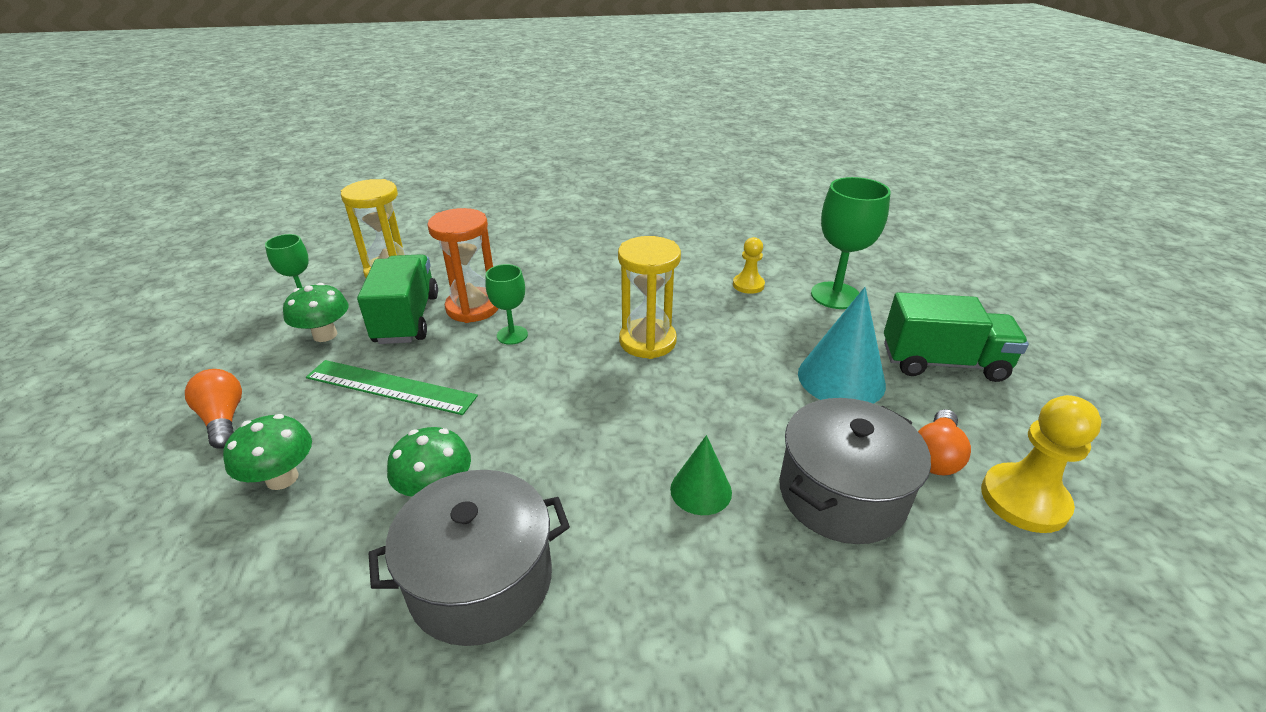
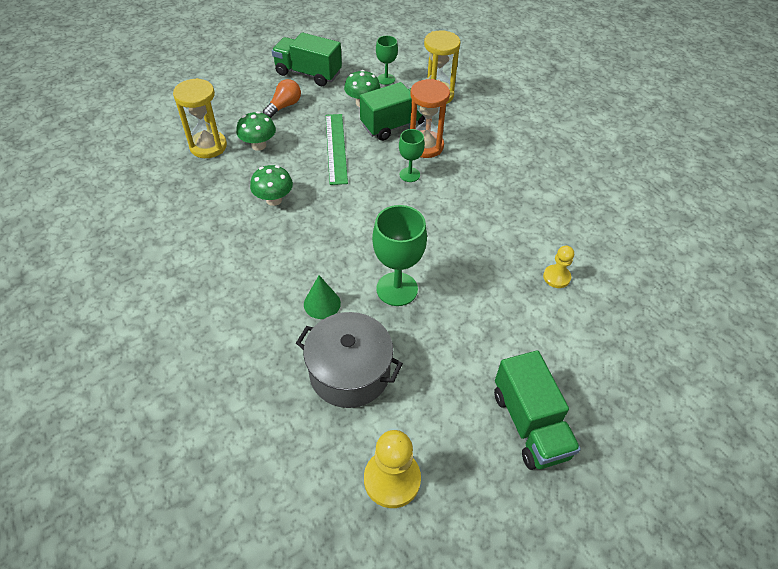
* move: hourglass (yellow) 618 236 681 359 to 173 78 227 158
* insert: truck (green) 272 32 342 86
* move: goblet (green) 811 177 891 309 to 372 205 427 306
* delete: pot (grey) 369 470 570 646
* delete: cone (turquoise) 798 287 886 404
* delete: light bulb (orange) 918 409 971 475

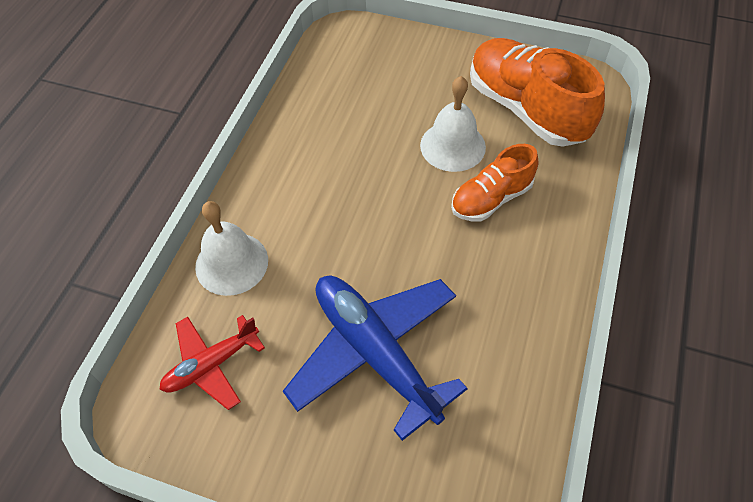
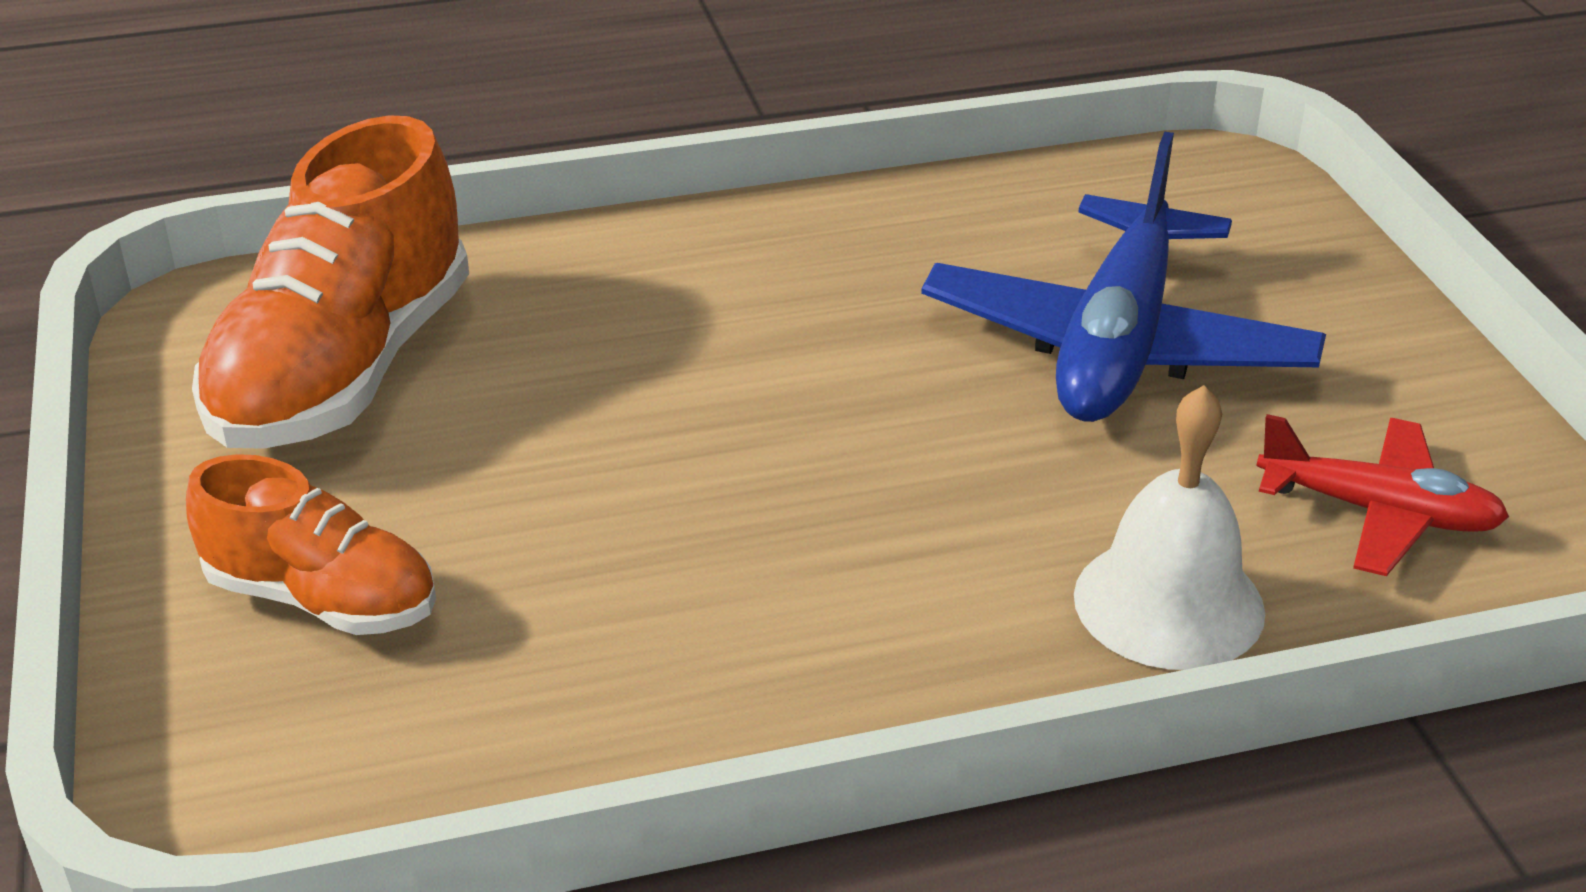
* move: shoe (orange) 451 144 538 221 to 186 454 436 635
* delete: bell (white) 420 76 486 172

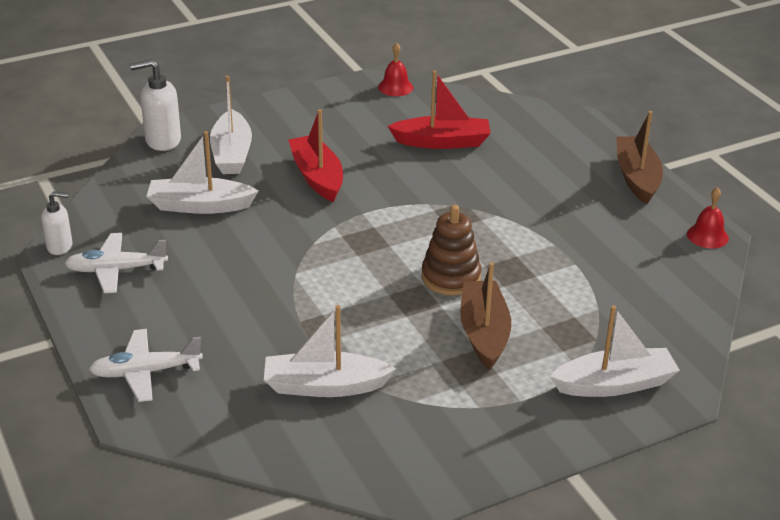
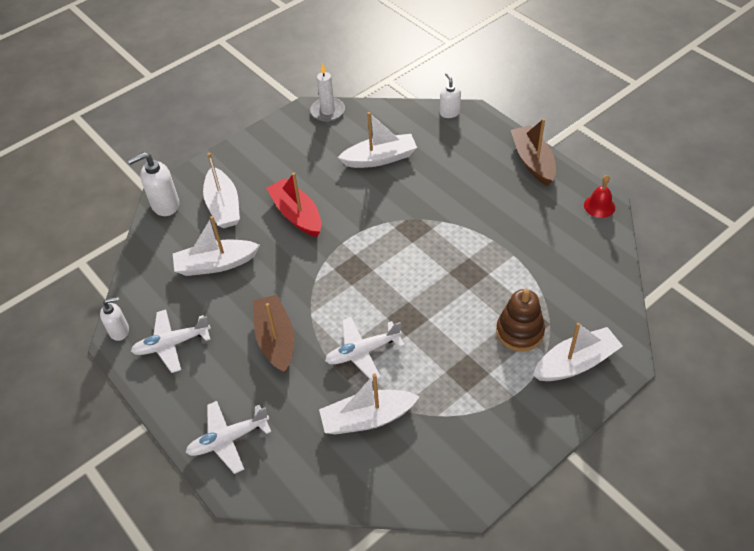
* move: boat (brown) 460 262 511 370 to 253 295 294 373
* replace: bell (red) 378 42 413 96 to candle (white) 310 63 345 122
* insert: plane (white) 325 317 405 381
* recolor: boat (red) 388 70 491 149 to boat (white) 338 112 417 168
* insert: soap dispenser (white) 440 73 461 118
* move: stacking toy (brown) 421 205 481 295 to 496 289 545 352

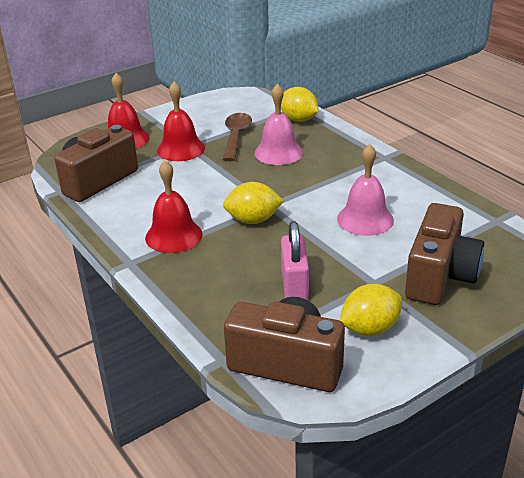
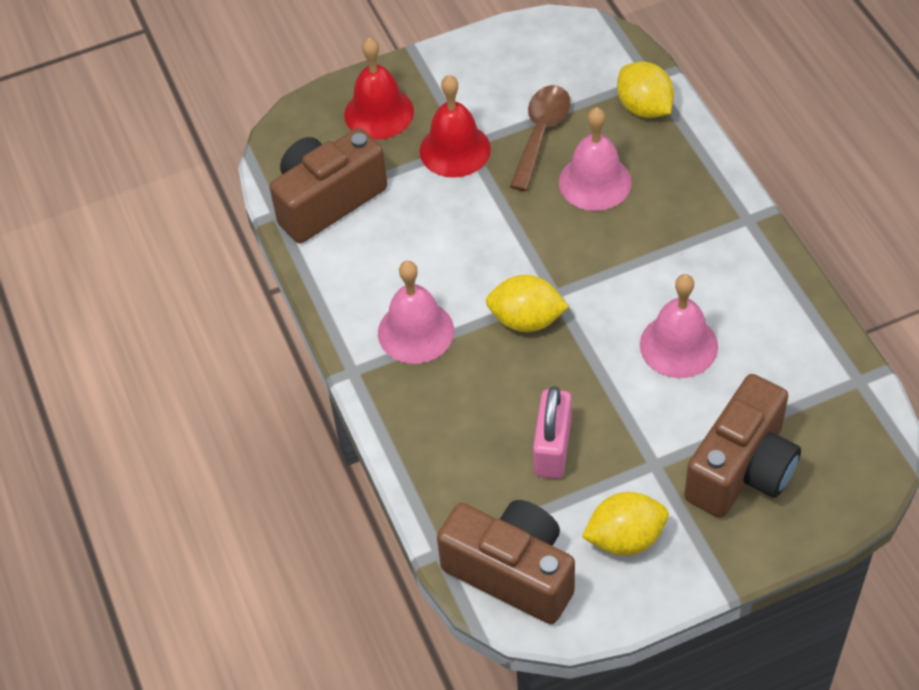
* recolor: bell (red) 145 160 203 253 to bell (pink) 378 261 454 364

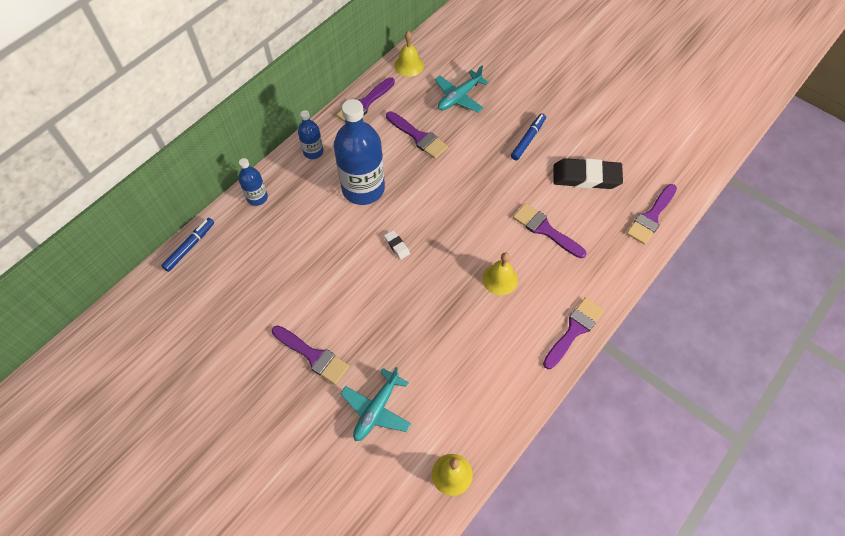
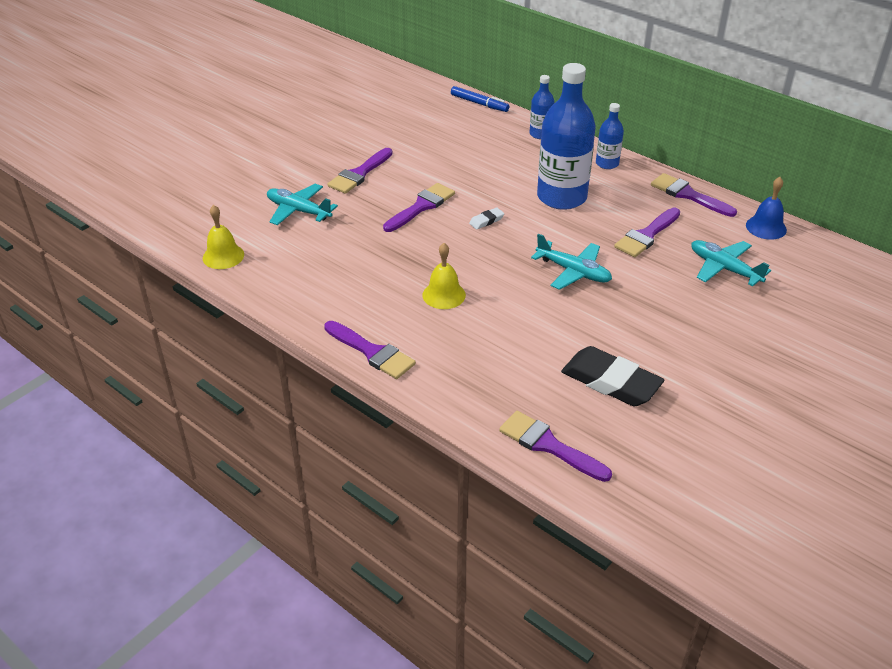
* move: brush (purple) 513 203 586 259 to 383 183 455 232
* insert: plane (turquoise) 531 234 612 290
* rotate: eraser (black) 553 158 623 189 = 561 346 664 406 60 degrees counterclockwise
* recolor: bell (yellow) 394 31 424 77 to bell (blue) 746 177 787 240
* delete: marker (blue) 511 113 546 160

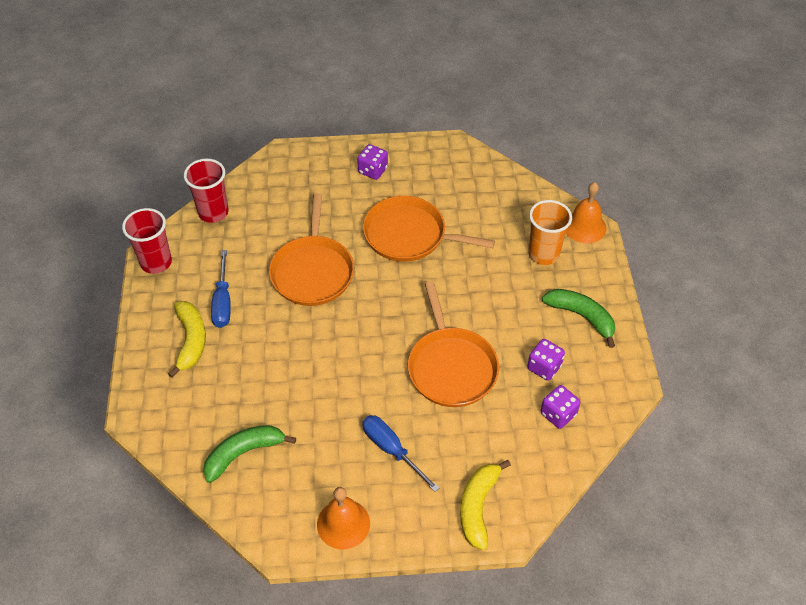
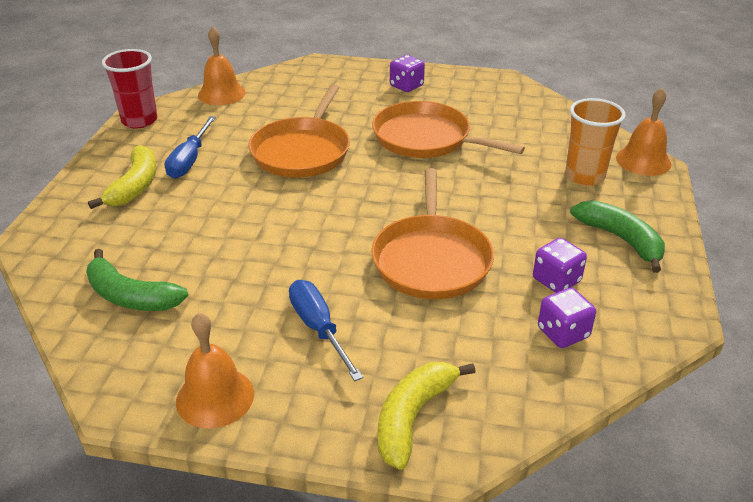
* rotate: banana (green) 203 425 296 483 = 86 249 188 311 135 degrees counterclockwise
* replace: cup (red) 184 159 229 223 to bell (orange) 198 26 246 105

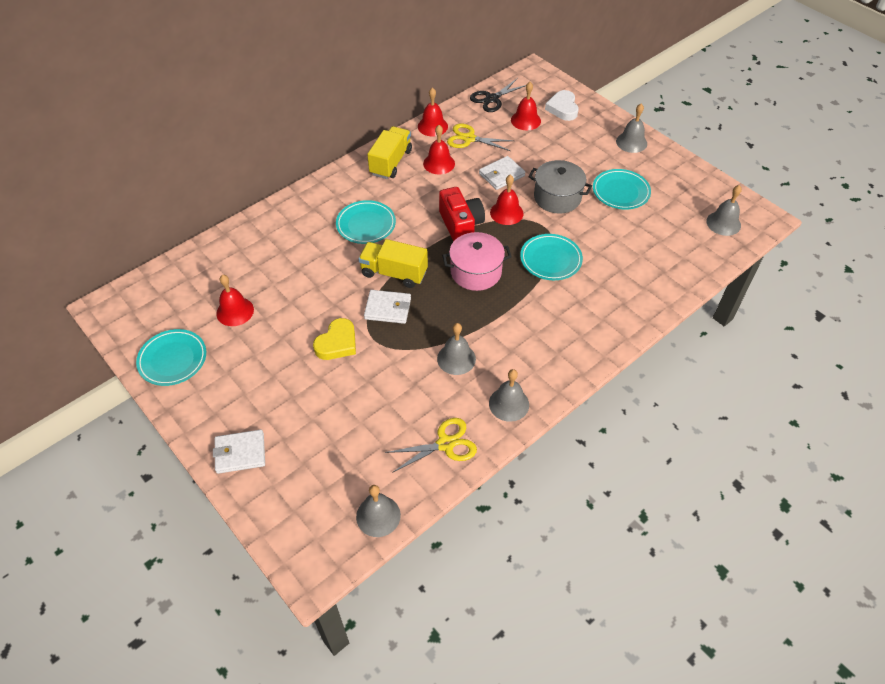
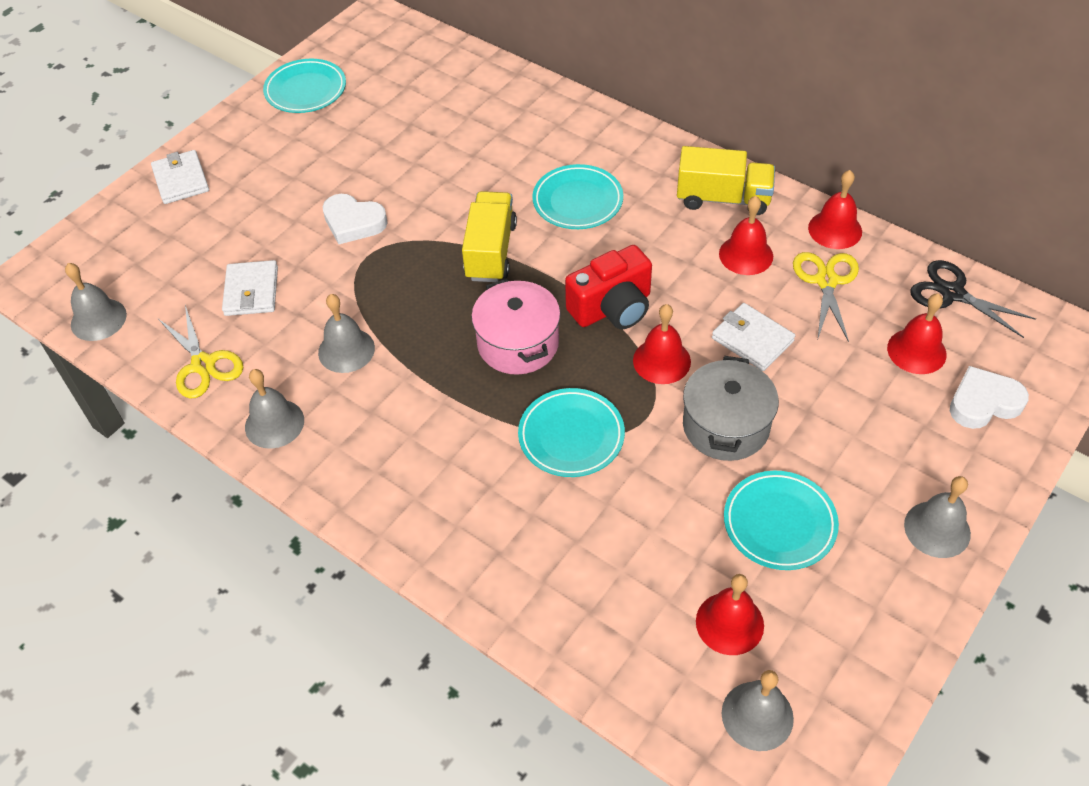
* move: wallet (white) 364 290 411 324 to 222 260 278 316
* recolor: heart (yellow) 313 318 356 360 to heart (white) 322 194 387 244
* move: bell (red) 216 275 254 326 to 696 574 764 655

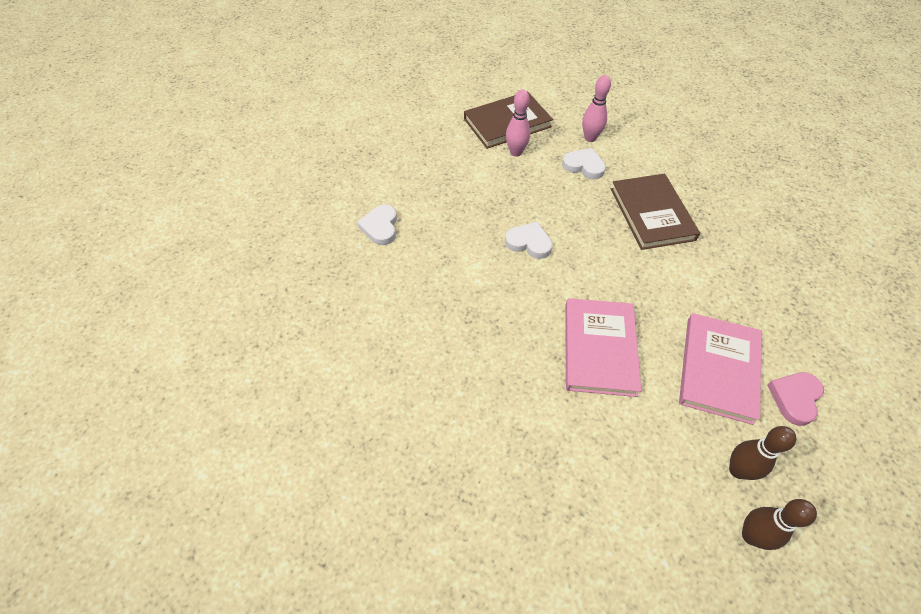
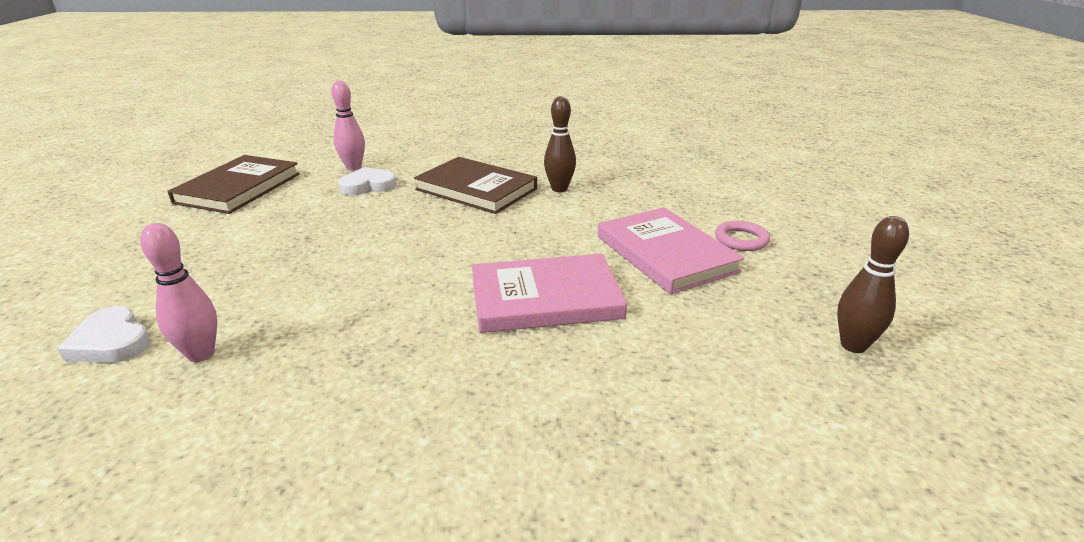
* move: bowling pin (pink) 506 90 530 157 to 140 223 217 362
* rotate: book (pink) 565 298 641 397 = 472 254 627 333 60 degrees counterclockwise
* move: bowling pin (brown) 729 426 796 480 to 544 96 576 192
* replace: heart (pink) 767 372 824 426 to ring (pink) 715 221 770 251
* delete: heart (white) 505 222 553 259

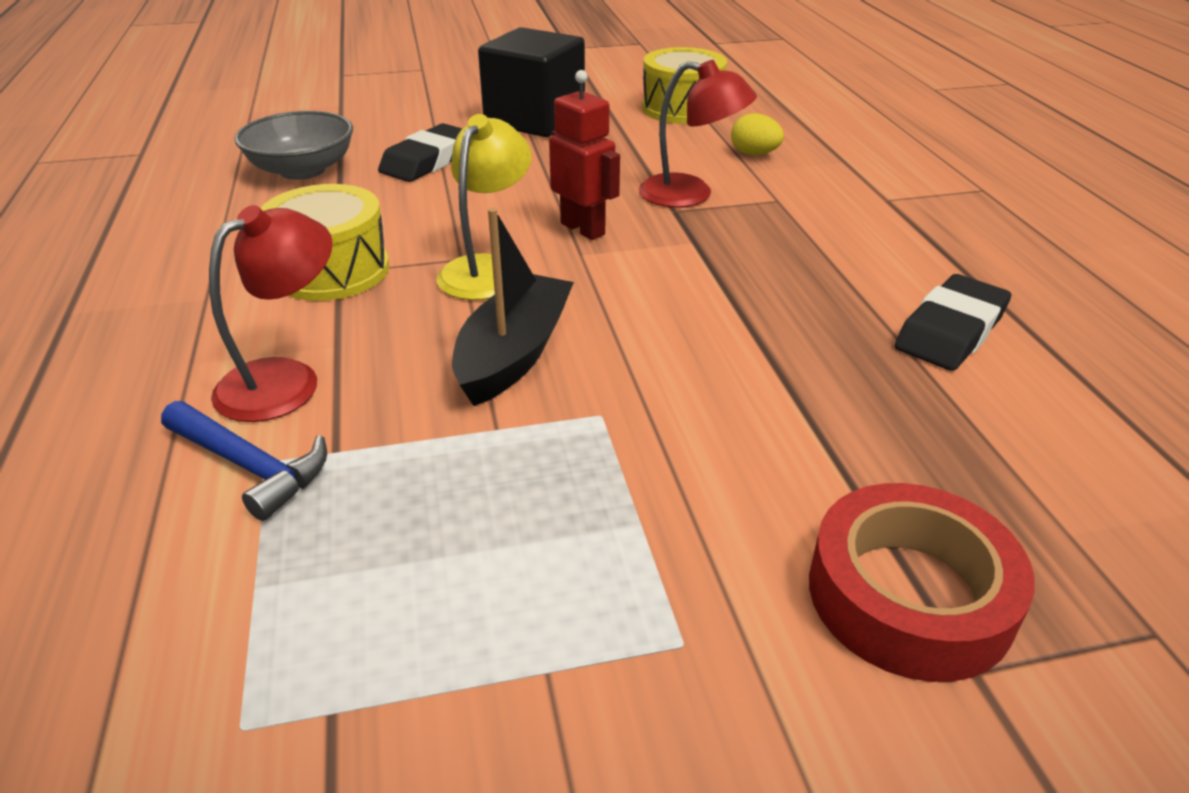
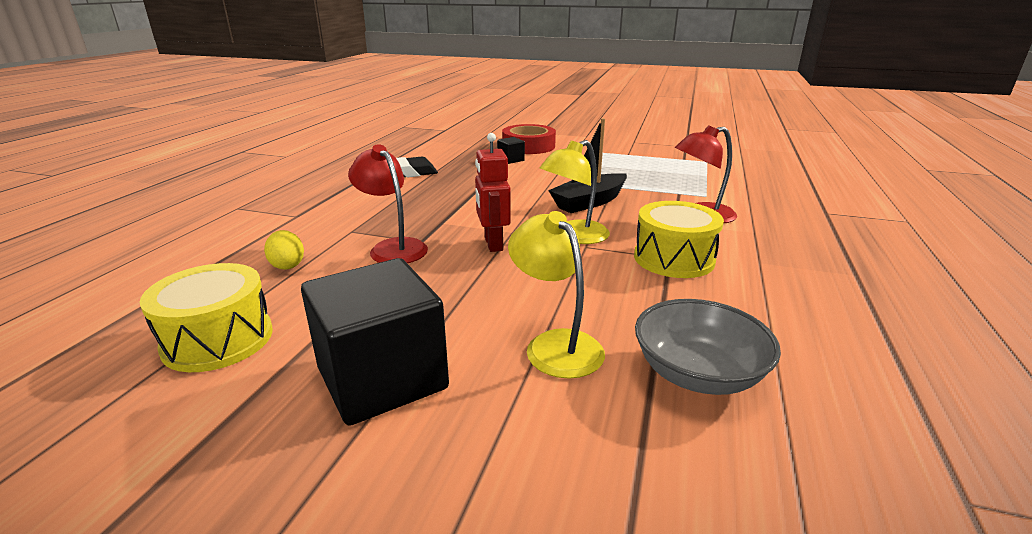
* insert: cube (black) 497 137 525 164
* replace: eraser (black) 378 123 462 182 to lamp (yellow) 508 211 605 379
* delete: hammer (blue) 161 401 327 521

